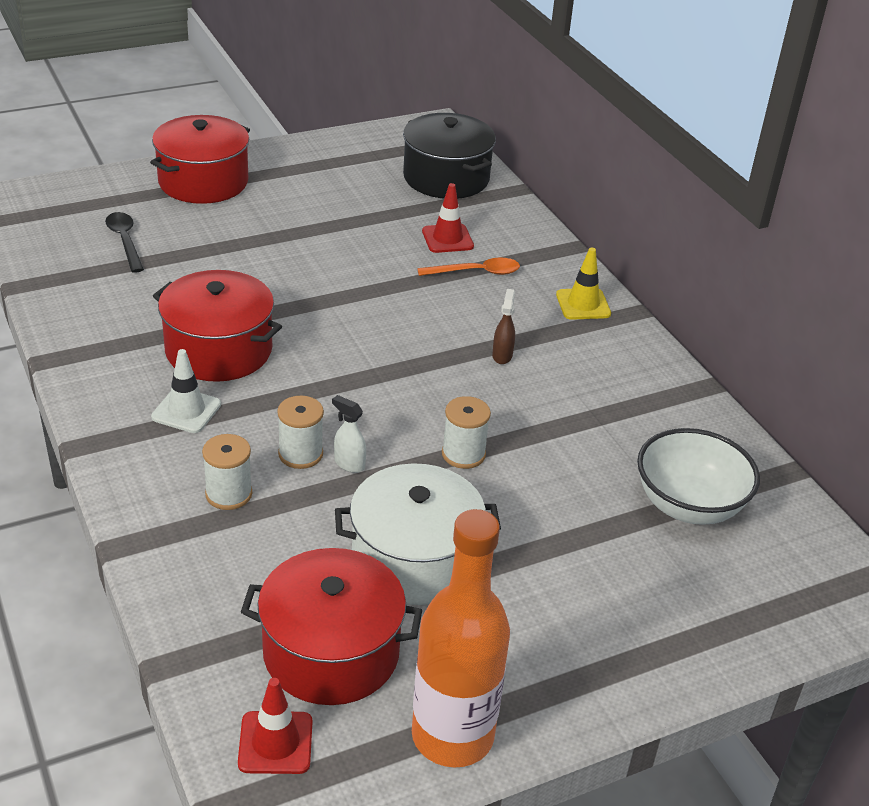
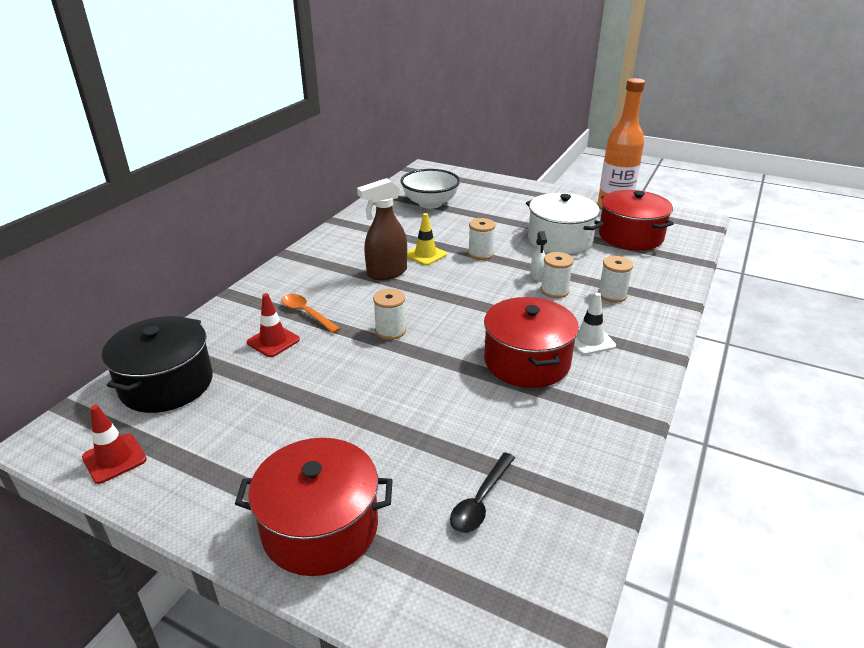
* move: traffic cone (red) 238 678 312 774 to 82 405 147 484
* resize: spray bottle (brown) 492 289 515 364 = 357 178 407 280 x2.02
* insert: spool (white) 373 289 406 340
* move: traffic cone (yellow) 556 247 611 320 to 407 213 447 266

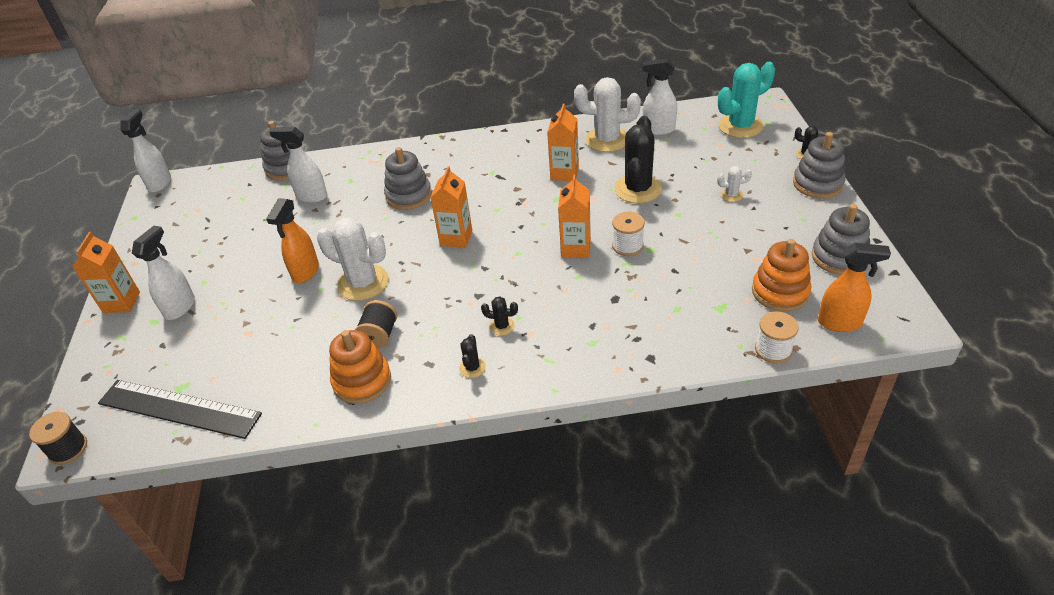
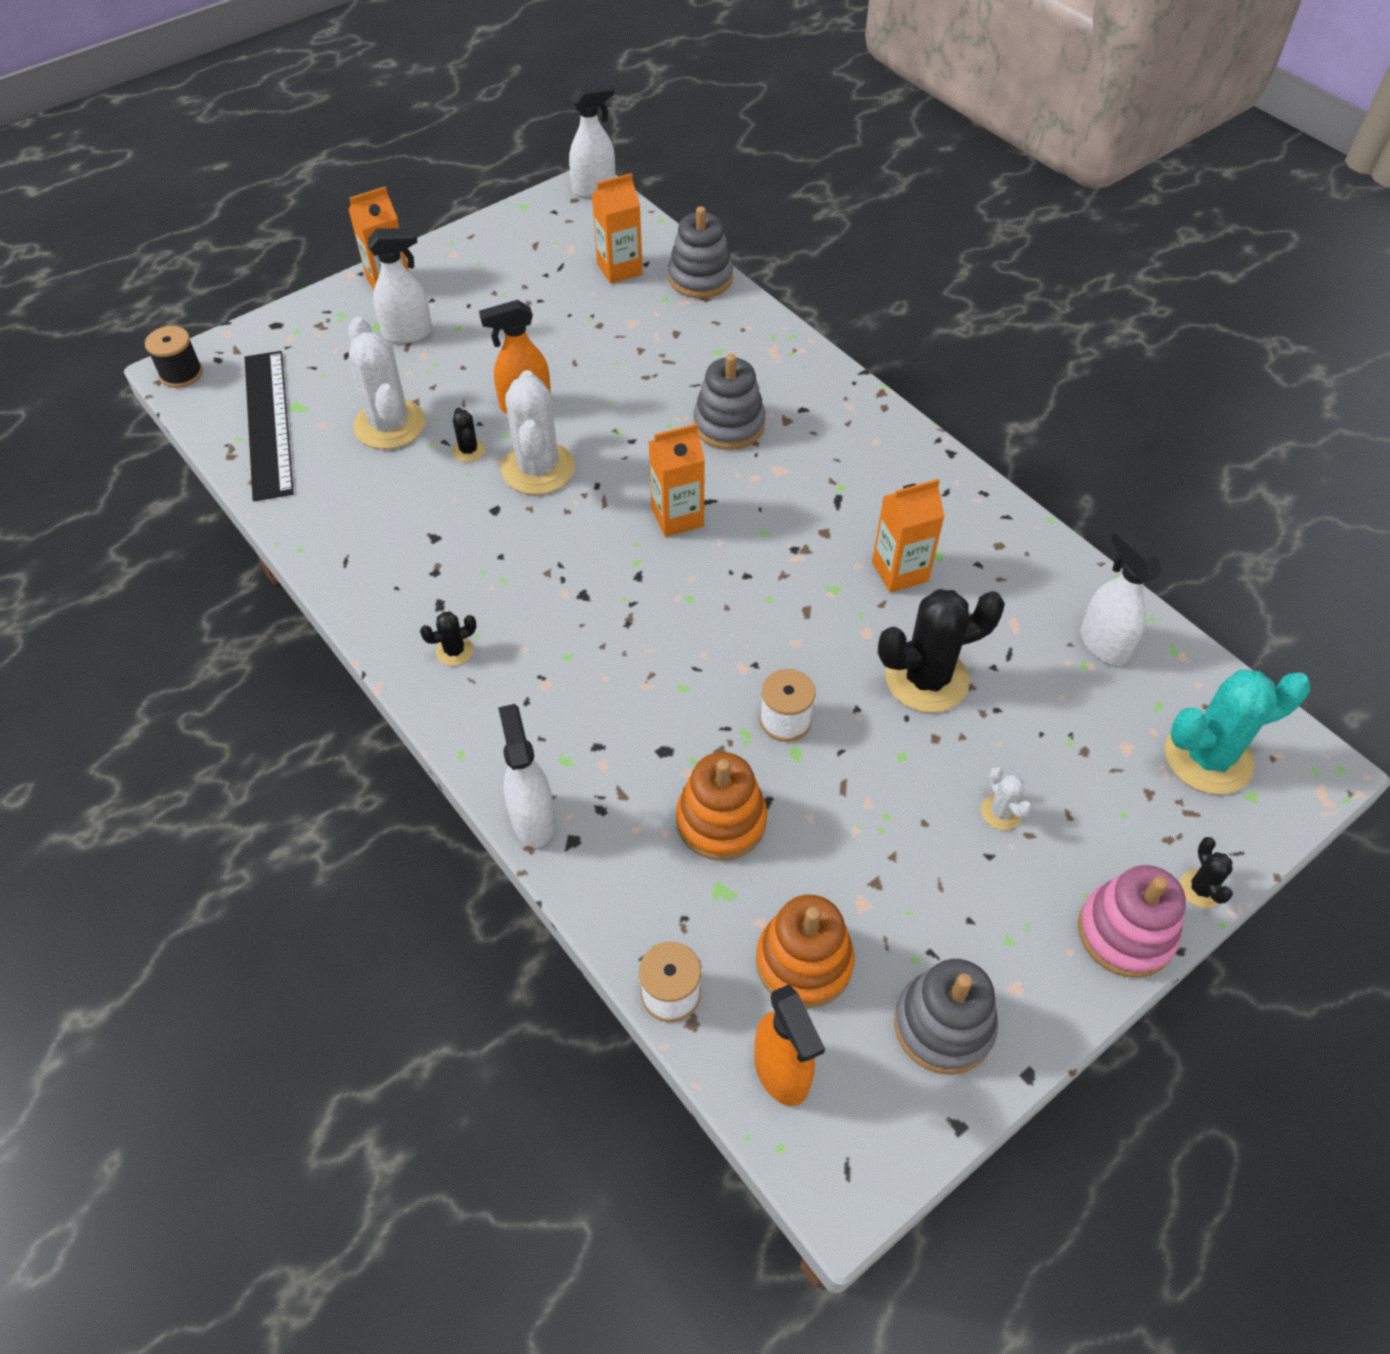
* move: cactus (white) 574 77 641 152 to 348 317 426 449
* move: cactus (black) 481 296 518 335 to 452 407 485 462
* move: spray bottle (white) 270 127 327 203 to 498 704 555 847
* move: carton (orange) 558 174 591 258 to 592 173 643 284
* move: stacking toy (orange) 329 330 391 404 to 676 752 767 861
* recolor: stacking toy (grey) 793 132 846 198 to stacking toy (pink) 1078 865 1186 978
* rotate: cactus (turquoise) 718 62 775 138 = 1165 670 1310 795 45 degrees counterclockwise
* delete: spool (black) 355 300 397 349

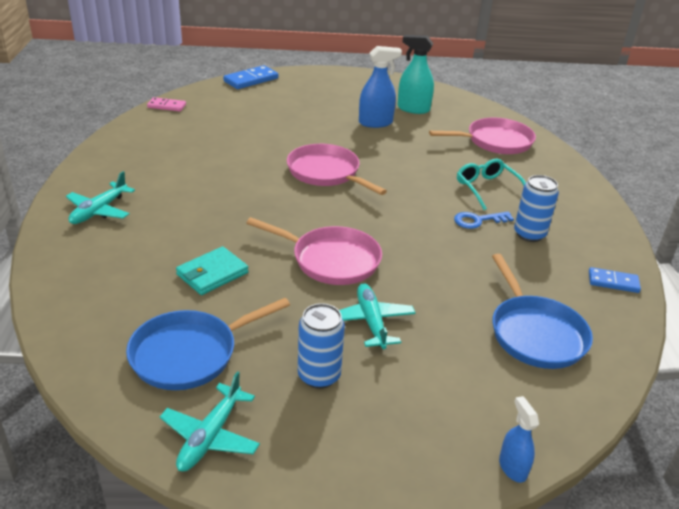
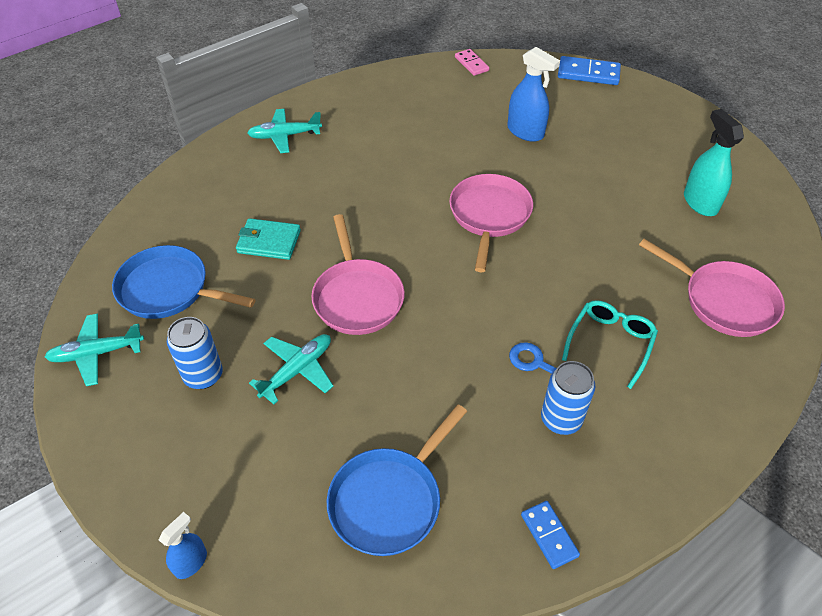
* move: spray bottle (blue) 359 46 402 128 to 507 47 560 142

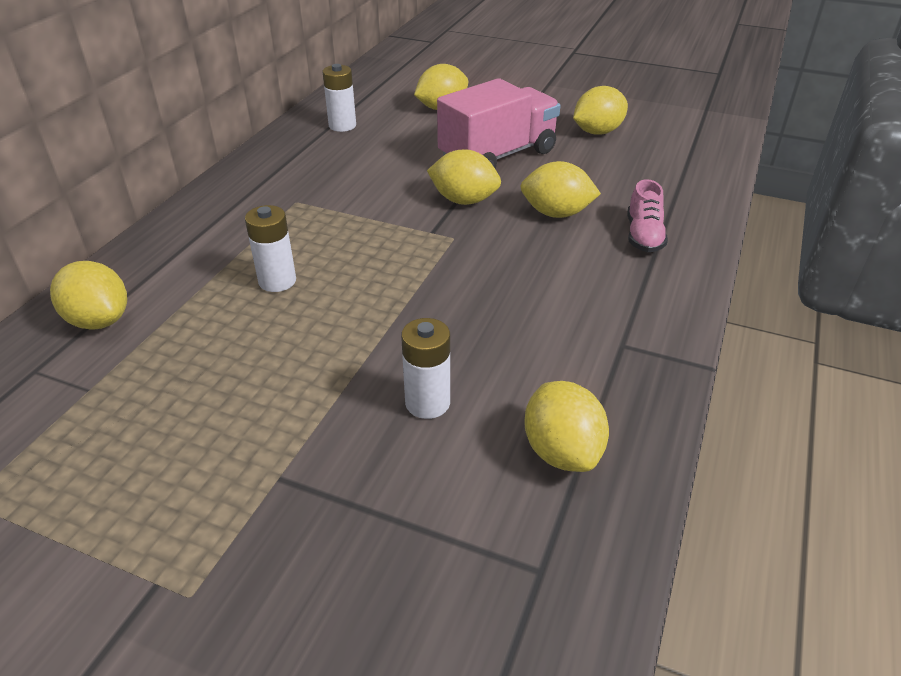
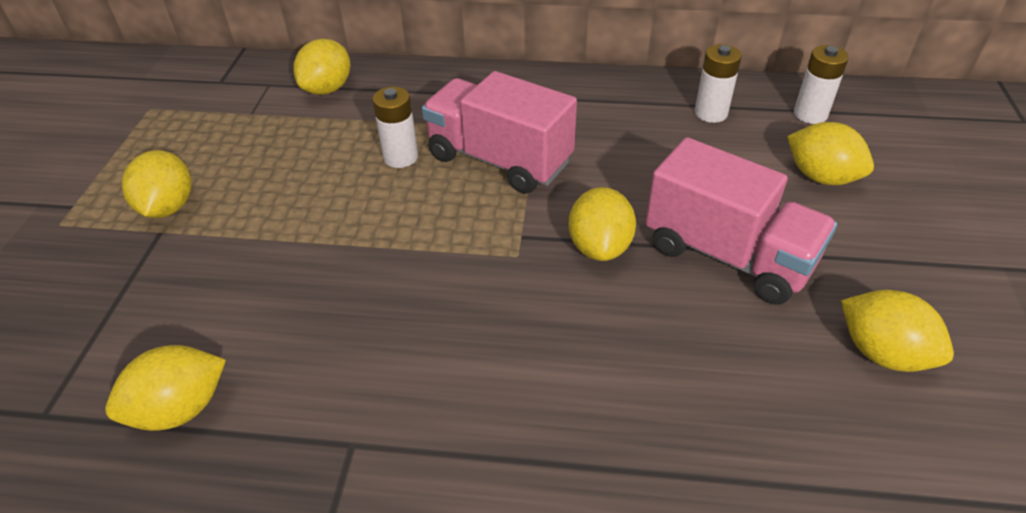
* move: lemon (yellow) 520 161 601 218 to 122 150 192 218
* insert: truck (pink) 422 71 577 194
* move: battery (white) 401 318 450 419 to 794 45 849 124
* delete: shoe (pink) 627 179 668 252

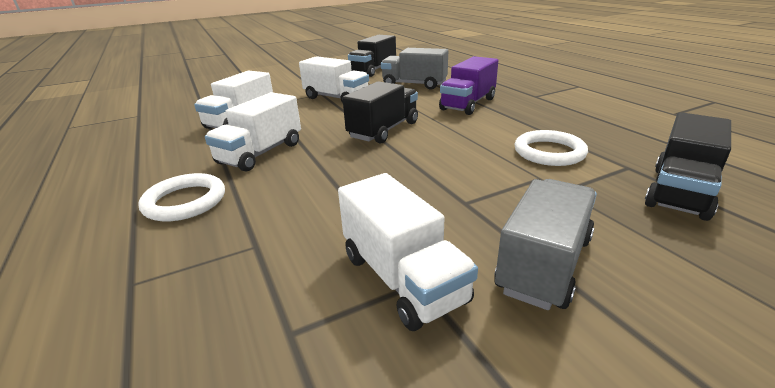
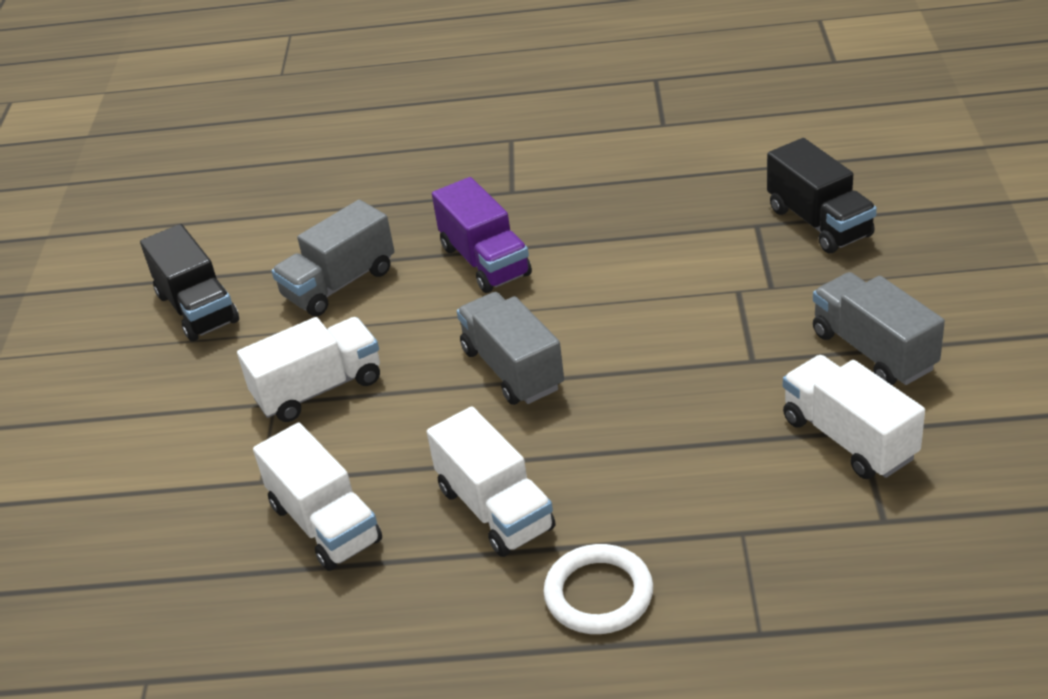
* recolor: truck (black) 342 81 418 144 to truck (grey) 457 292 564 405
* rotate: truck (white) 338 173 478 331 = 783 355 925 479 120 degrees counterclockwise
* delete: ring (white) 514 130 588 166

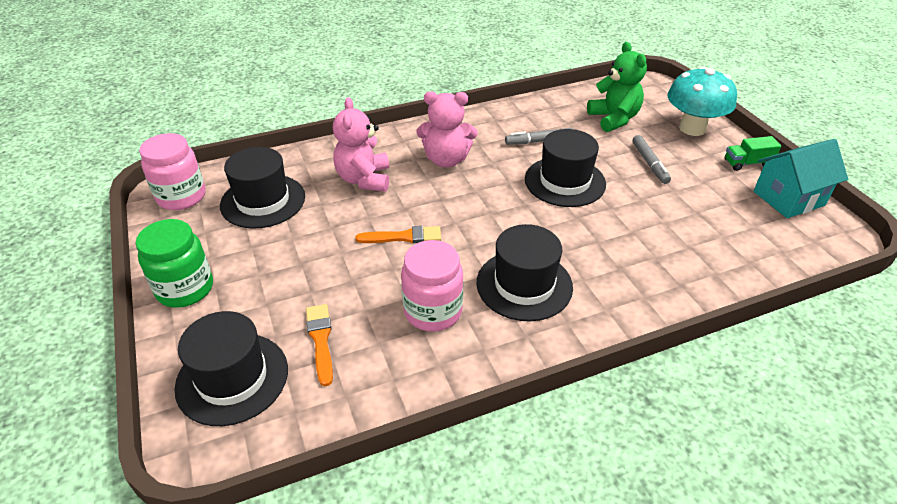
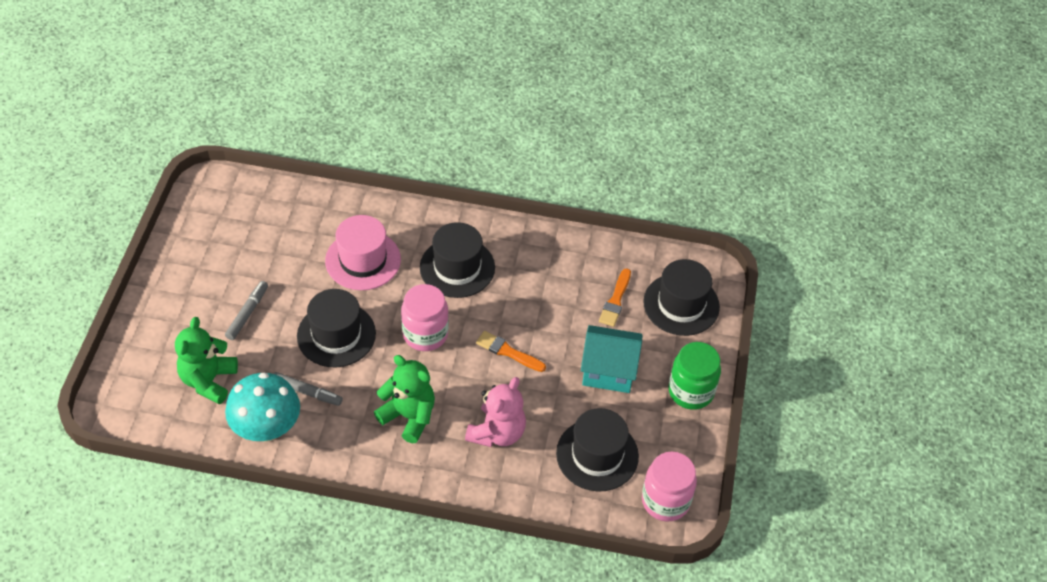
* move: mushroom (turquoise) 667 66 737 136 to 225 372 300 442
* insert: hat (pink) 325 215 401 290
* recolor: teddy bear (pink) 416 91 477 167 to teddy bear (green) 374 355 435 443
* move: jar (pink) 401 240 463 332 to 401 284 449 351
* move: house (turquoise) 754 139 848 218 to 581 325 642 393
* delete: truck (green) 725 136 781 171

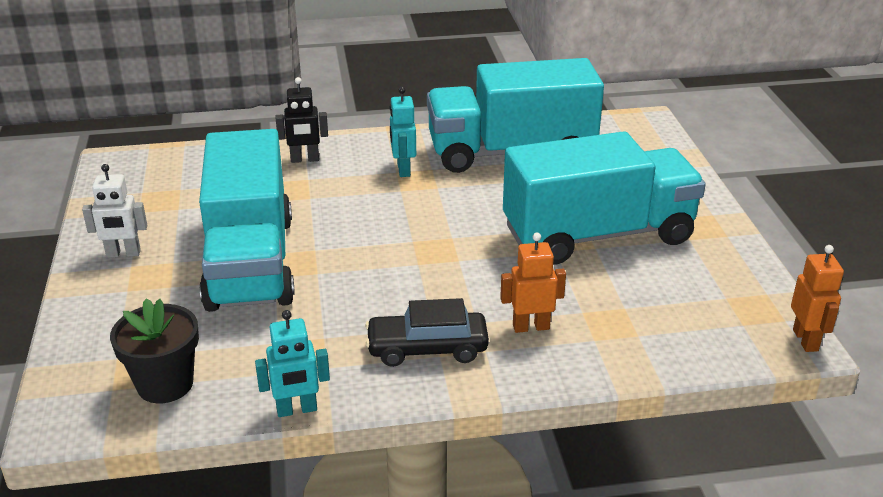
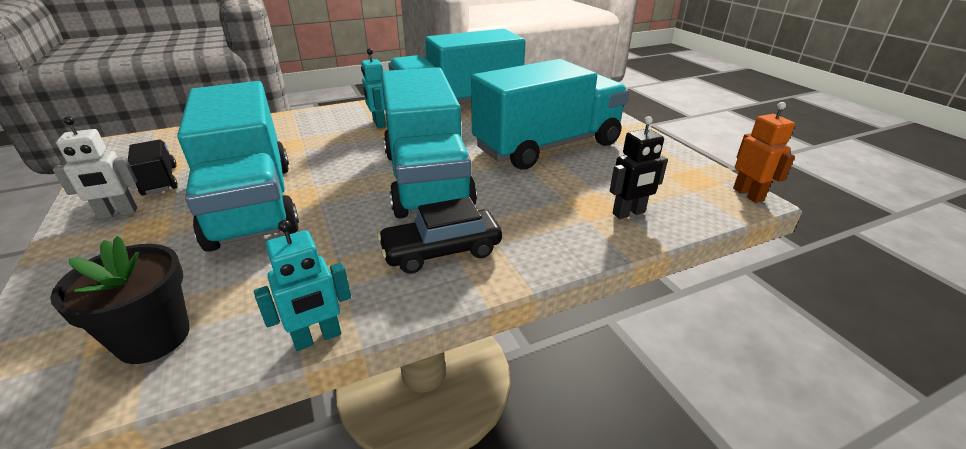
* insert: truck (black) 128 139 178 195
* insert: truck (turquoise) 381 67 477 219
* move: robot (black) 276 77 328 163 to 610 116 668 219
* delete: robot (orange) 500 233 566 333

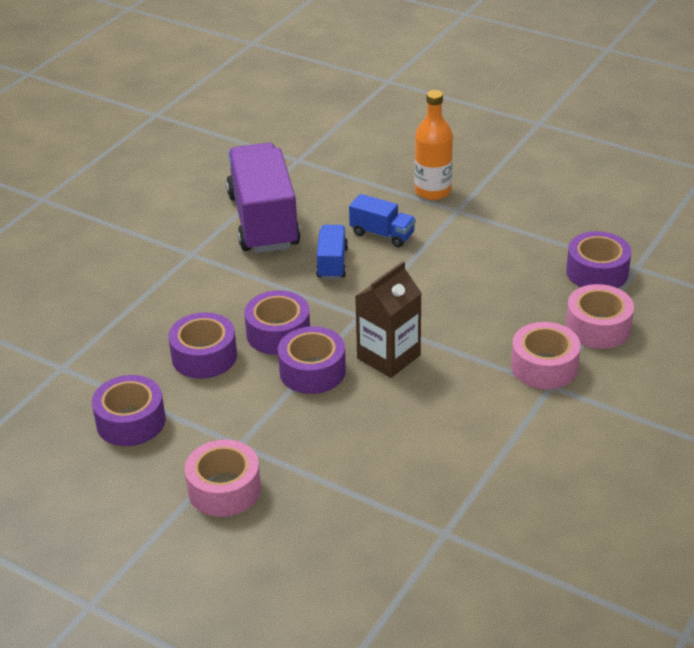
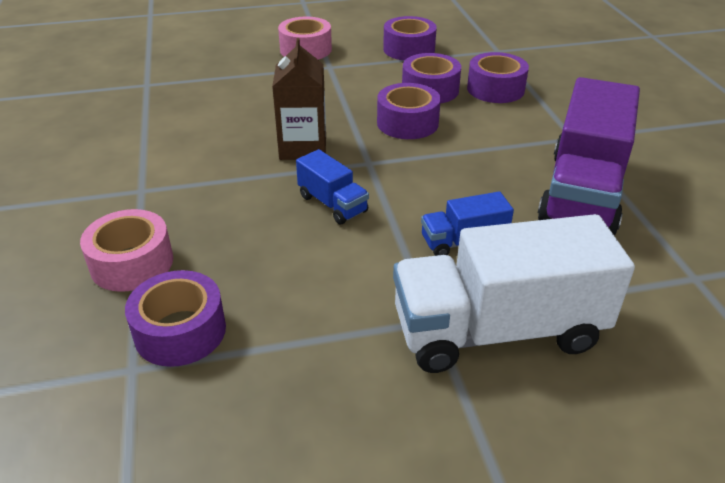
* move: truck (blue) 316 225 348 279 to 296 149 369 224
* replace: bottle (orange) 415 90 453 200 to truck (white) 393 214 635 373
* move: tape (purple) 278 326 346 394 to 467 52 529 103
* rotate: truck (purple) 226 143 301 253 = 538 77 640 236 75 degrees clockwise
* delete: tape (pink) 511 322 581 389

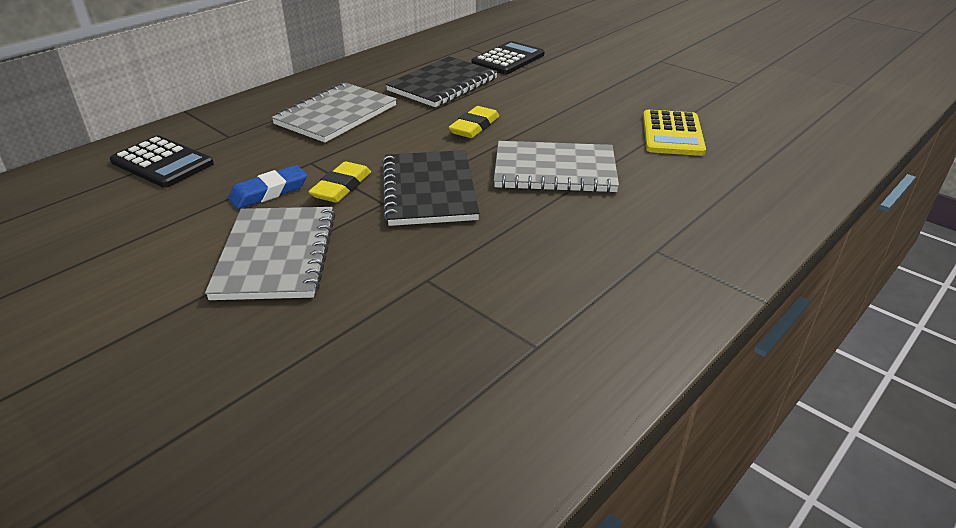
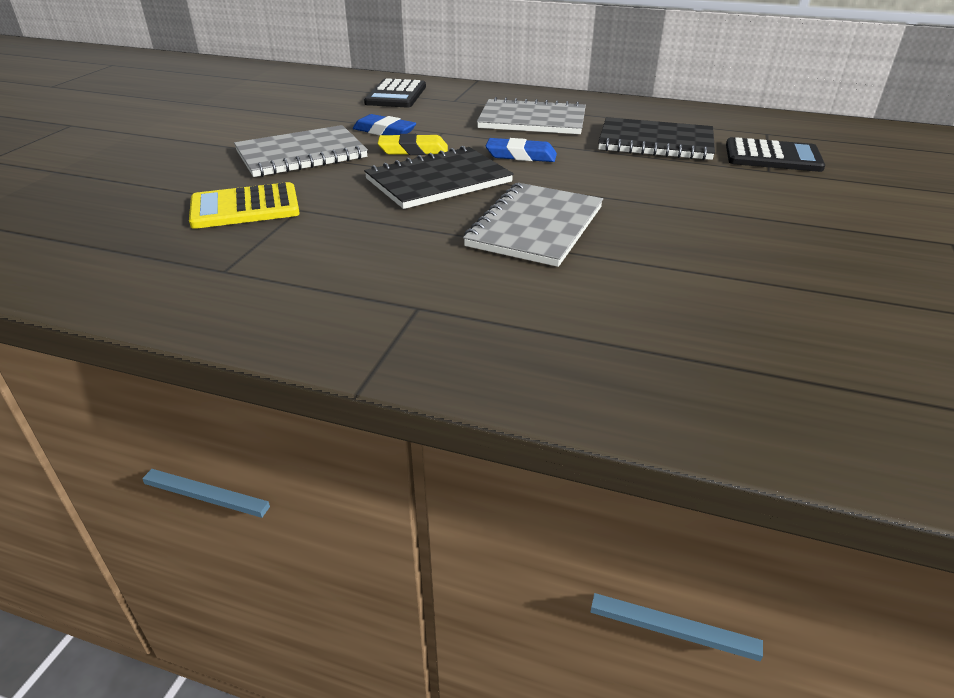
* move: calculator (yellow) 643 110 706 156 to 189 182 300 229
* rotate: notebook (grey) 494 141 619 193 = 463 183 603 267 45 degrees clockwise
* insert: eraser (blue) 485 138 557 162
* delete: eraser (yellow) 449 106 499 138

